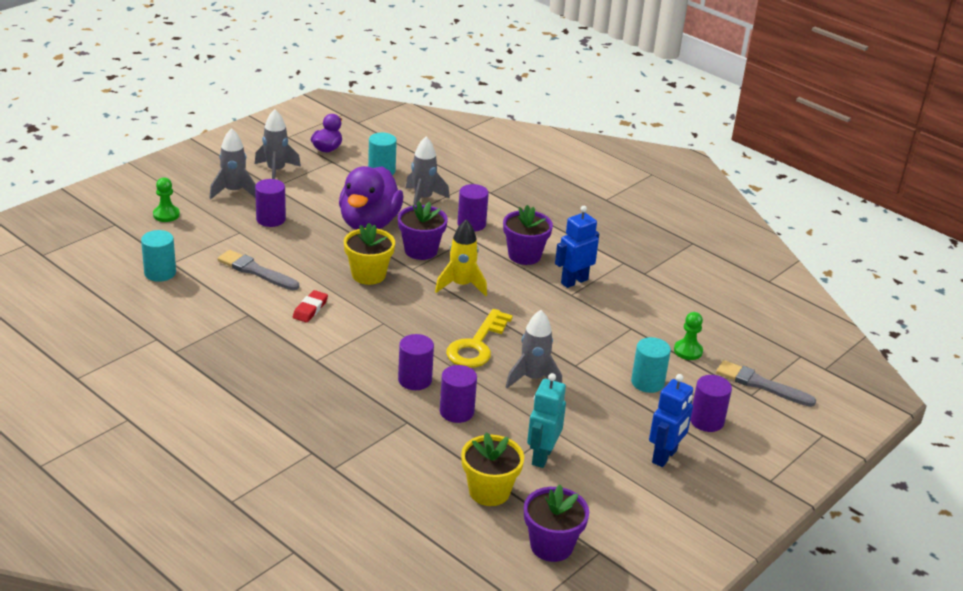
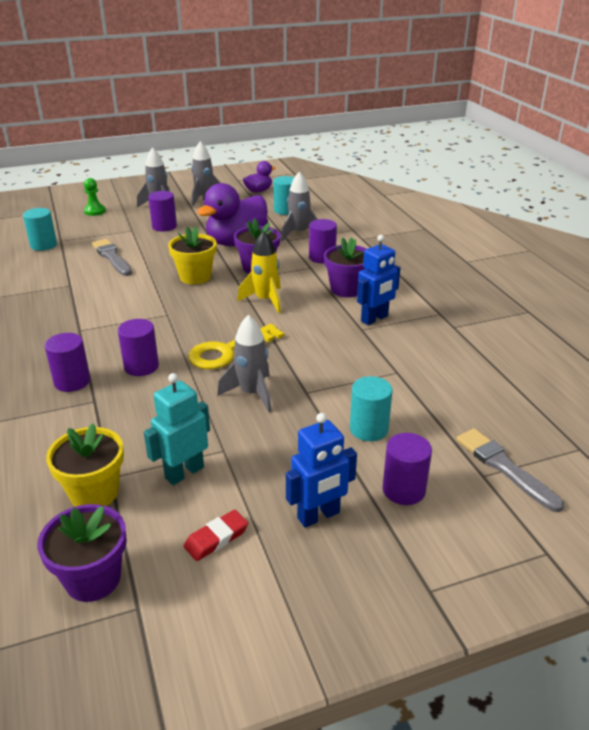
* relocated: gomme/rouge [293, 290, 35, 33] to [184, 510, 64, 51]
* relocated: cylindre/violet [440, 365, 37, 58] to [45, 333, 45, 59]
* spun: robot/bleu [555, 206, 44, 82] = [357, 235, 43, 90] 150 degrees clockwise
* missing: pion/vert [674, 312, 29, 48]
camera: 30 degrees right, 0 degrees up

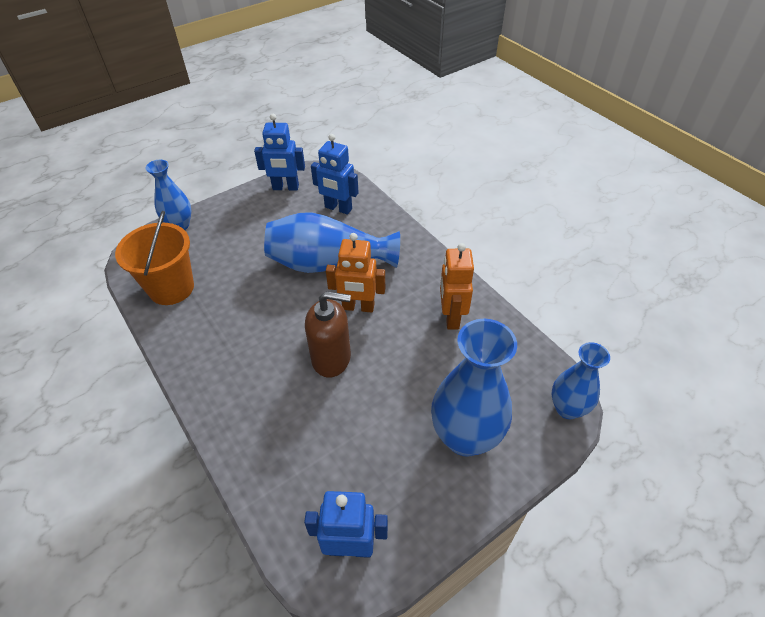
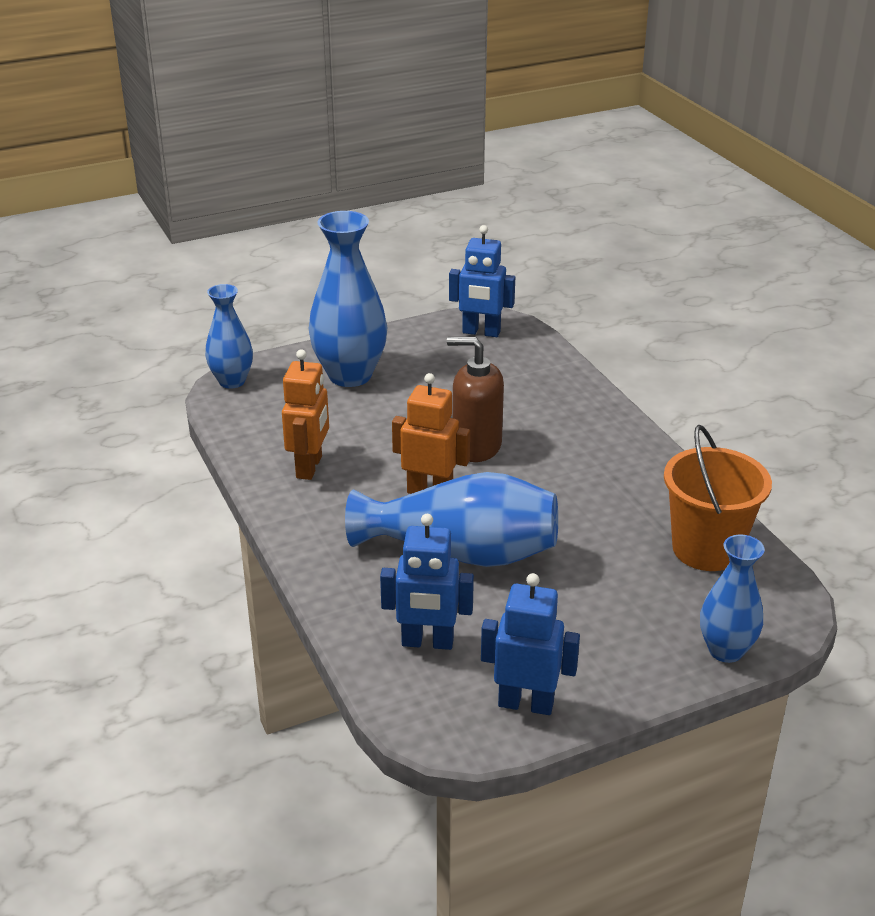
* spun: robot/bleu [311, 134, 48, 81] = [380, 514, 94, 136] 150 degrees clockwise
camera: 170 degrees left, 15 degrees down

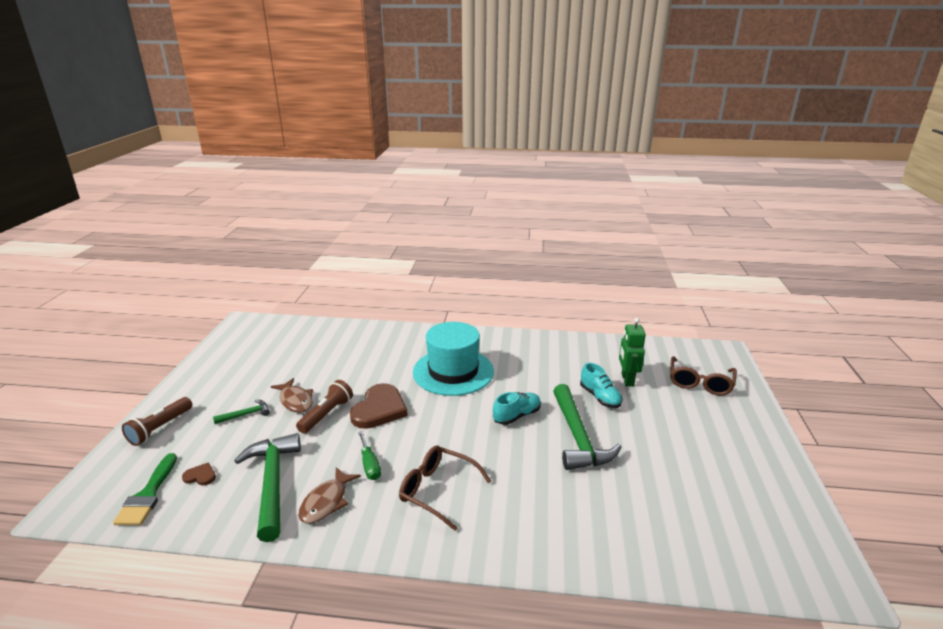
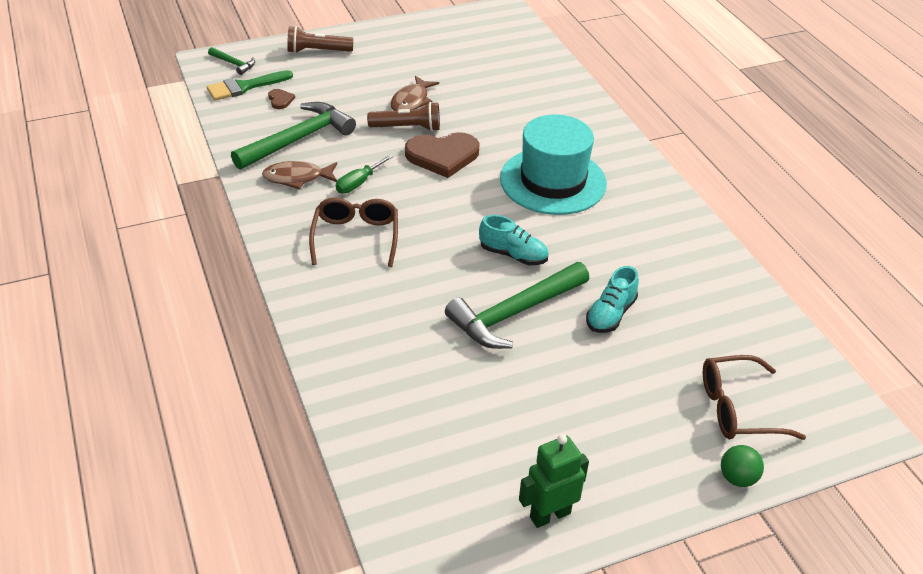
* relocated: marteau/vert [213, 400, 57, 24] to [208, 47, 47, 28]
* relocated: robot/vert [619, 318, 27, 69] to [519, 434, 70, 94]
* appeared: balle/vert [721, 445, 43, 42]
camera: 60 degrees right, 15 degrees up

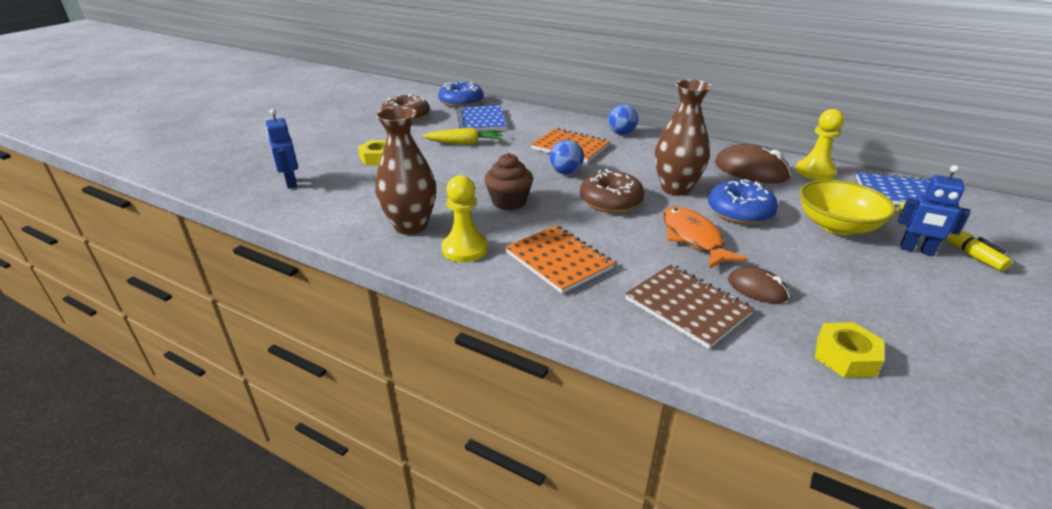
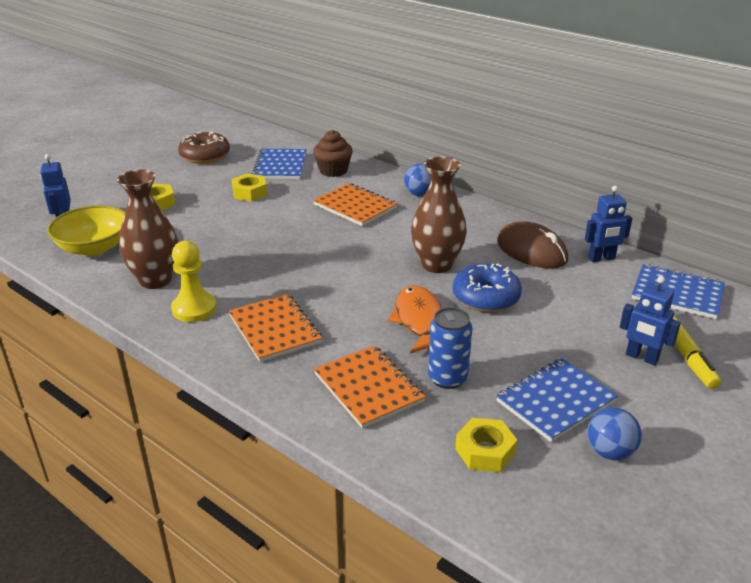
* exchanged: carotte/jaune [422, 127, 81, 18] to écrou/jaune [232, 174, 35, 28]
* missing: beignet/bleu [438, 81, 45, 27]
* relocated: muffin/marron [484, 153, 49, 57] to [313, 130, 40, 47]
* relocated: balle/bleu [549, 140, 35, 35] to [587, 407, 55, 53]
* missing: beignet/marron [580, 169, 64, 44]
* colour: carnet/marron [625, 264, 129, 85] to carnet/orange [314, 345, 112, 84]
* exchanged: souris/marron [728, 267, 61, 36] to canette/bleu [428, 307, 44, 82]
* exchanged: pion/jaune [796, 109, 48, 71] to robot/bleu [585, 186, 47, 76]
* relocated: bol/jaune [799, 179, 97, 56] to [47, 205, 78, 51]
* appeared: carnet/bleu [496, 358, 122, 84]
camera: 10 degrees right, 0 degrees up

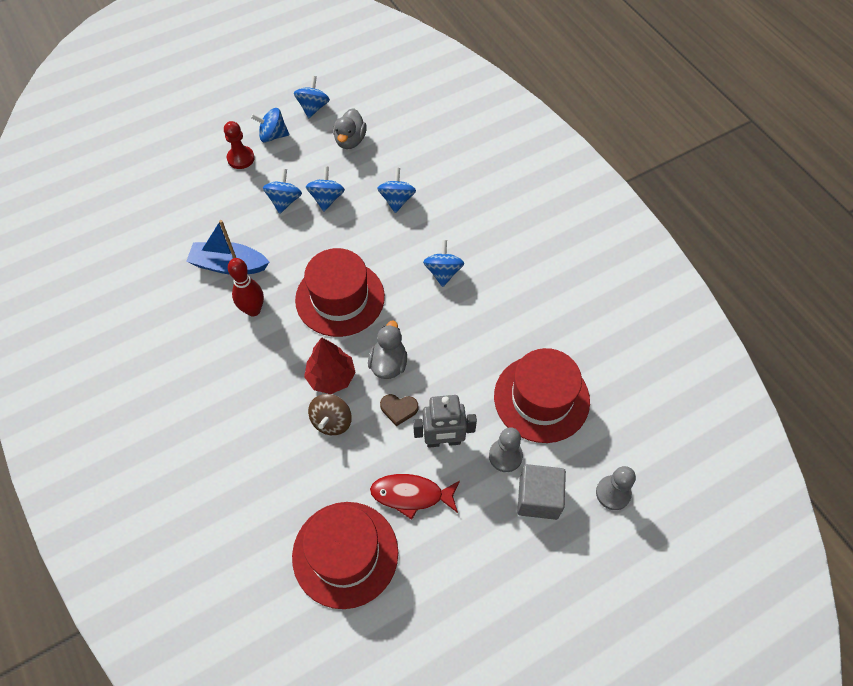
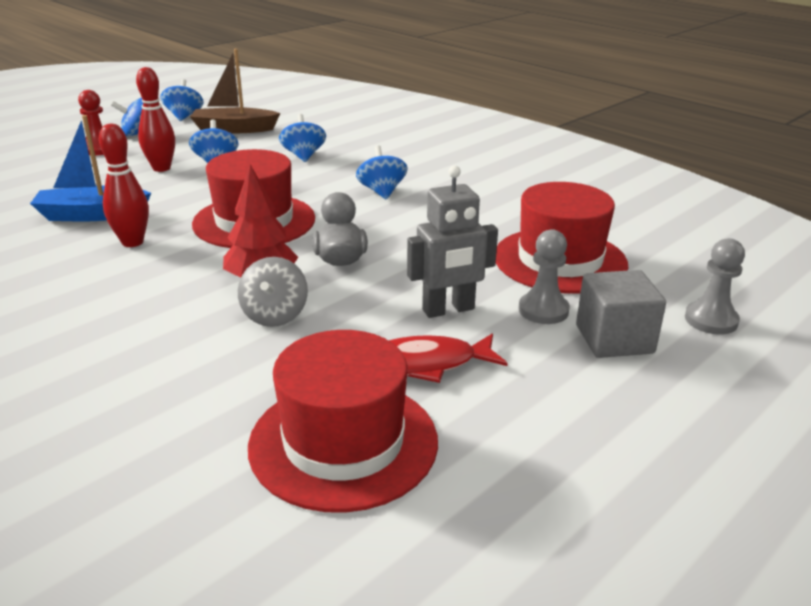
* exchanged: toupie/bleu [263, 169, 39, 45] to quille/rouge [136, 67, 39, 105]
* colour: toupie/marron [308, 394, 44, 41] to toupie/gris [238, 257, 70, 70]
* exchanged: canard/gris [333, 108, 34, 41] to bateau/marron [190, 49, 90, 84]
* missing: cœur/marron [380, 394, 39, 32]
camera: 15 degrees left, 30 degrees down

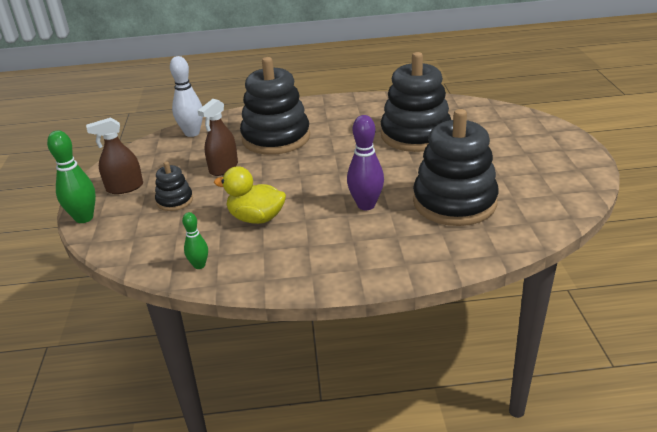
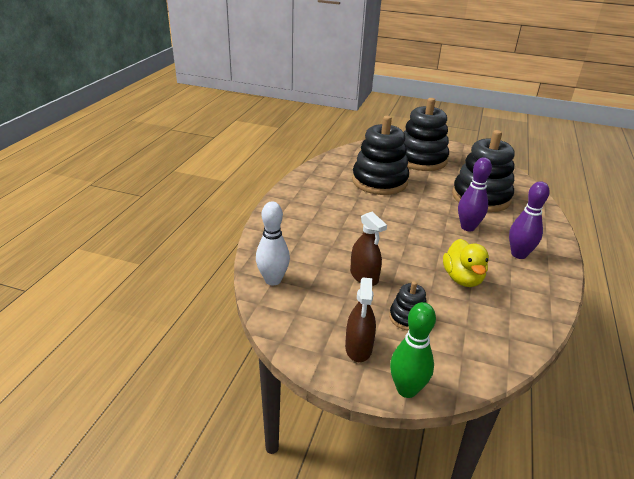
* missing: quille/vert [182, 212, 26, 57]
* spun: canard/jaune [214, 166, 72, 58] = [443, 239, 46, 48] 45 degrees counterclockwise
* relocated: jouet à empiler/noir [240, 57, 70, 98] to [404, 98, 45, 73]
* appeared: quille/violet [509, 181, 41, 78]
camera: 70 degrees left, 0 degrees up

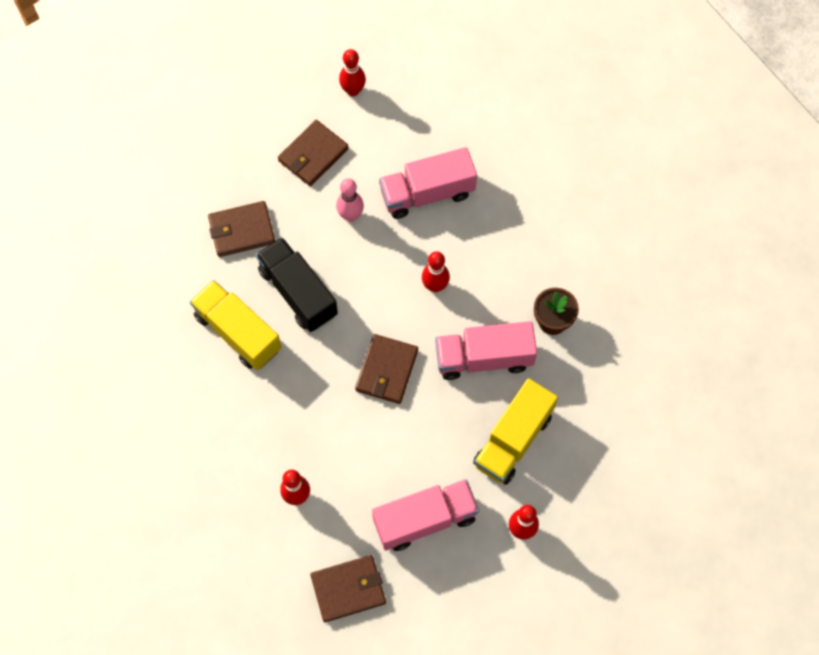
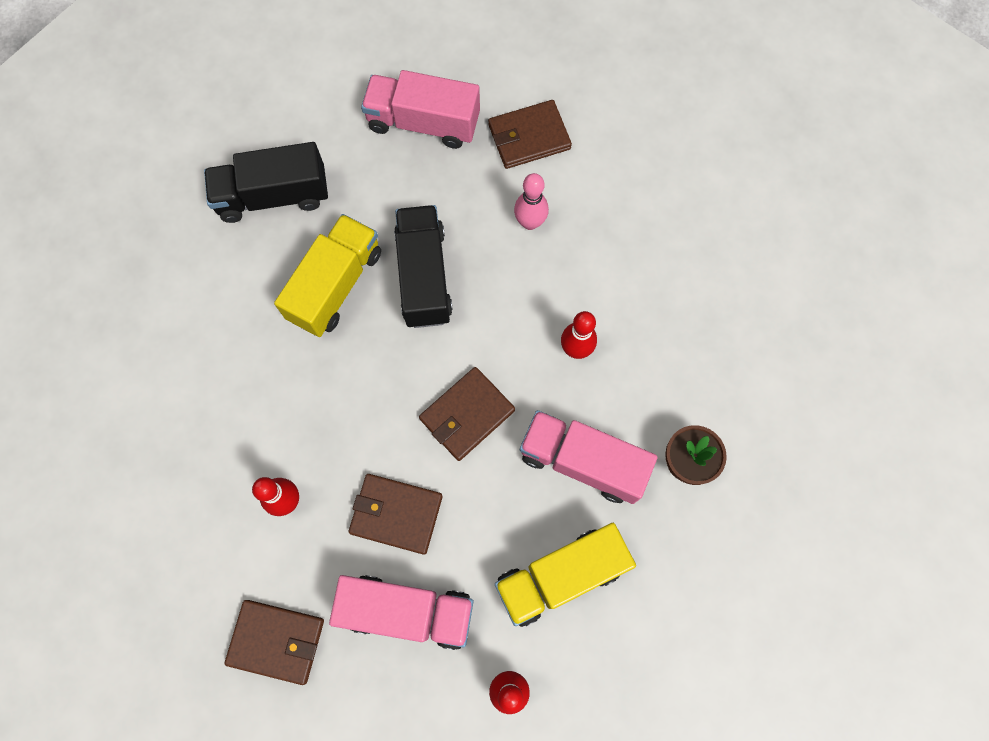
* spun: camion/jaune [190, 280, 92, 90] = [274, 214, 107, 123] 45 degrees clockwise
* relocated: portefeuille/marron [208, 201, 67, 56] to [349, 474, 94, 81]
* missing: quille/rouge [339, 49, 27, 47]
* relocated: camion/rose [379, 147, 98, 72] to [361, 70, 119, 79]
* appeared: camion/noir [204, 142, 124, 81]
camera: 30 degrees right, 5 degrees up

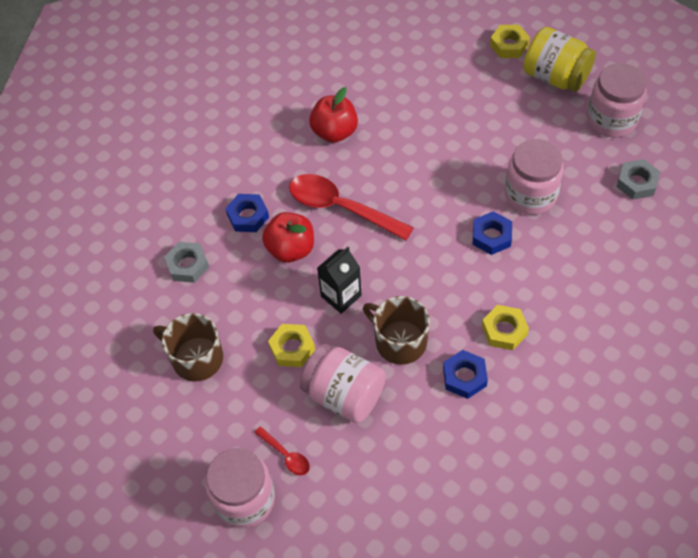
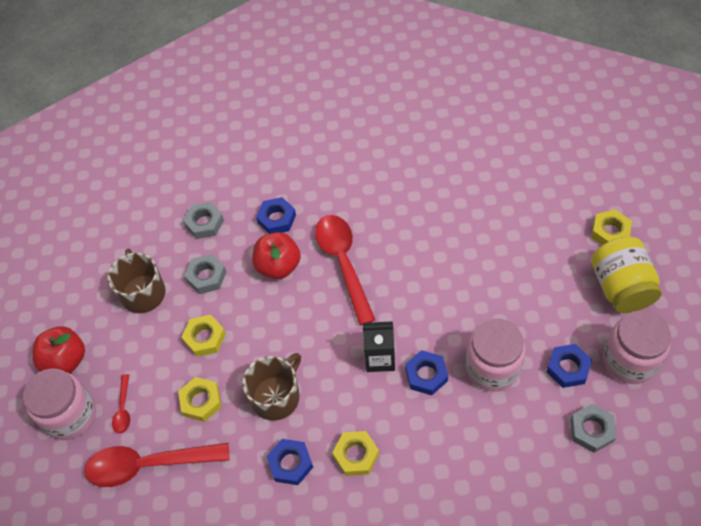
* exchanged: bocal/rose [300, 344, 86, 79] to écrou/jaune [178, 377, 44, 45]
* relocated: pomme/rouge [309, 87, 49, 56] to [32, 326, 53, 47]
* relocated: brique de lait/noir [317, 247, 45, 67] to [363, 321, 32, 51]
* spun: tasse/marron [363, 296, 67, 69] = [242, 353, 59, 68] 45 degrees clockwise
* appeared: cuillère/rouge [84, 443, 146, 44]
* appeared: écrou/gris [184, 254, 42, 40]
* appeared: écrou/bleu [547, 344, 45, 44]
camera: 45 degrees right, 0 degrees up

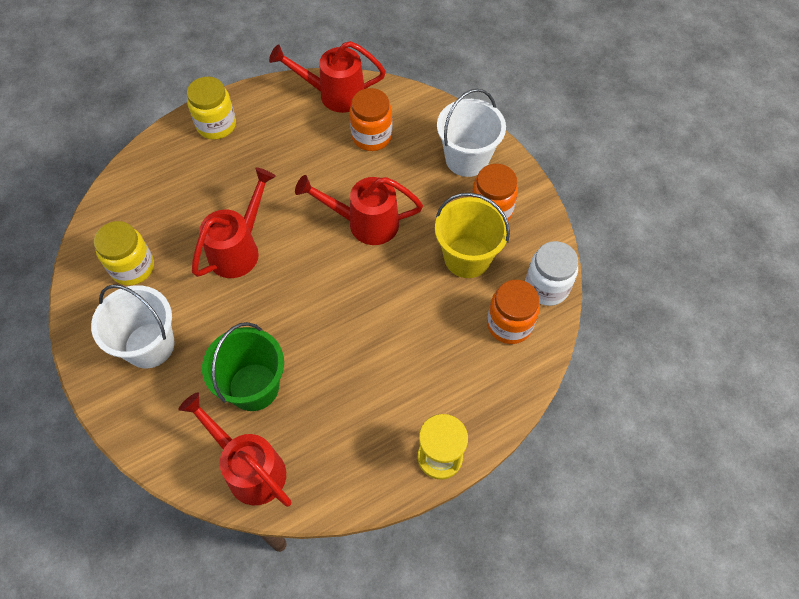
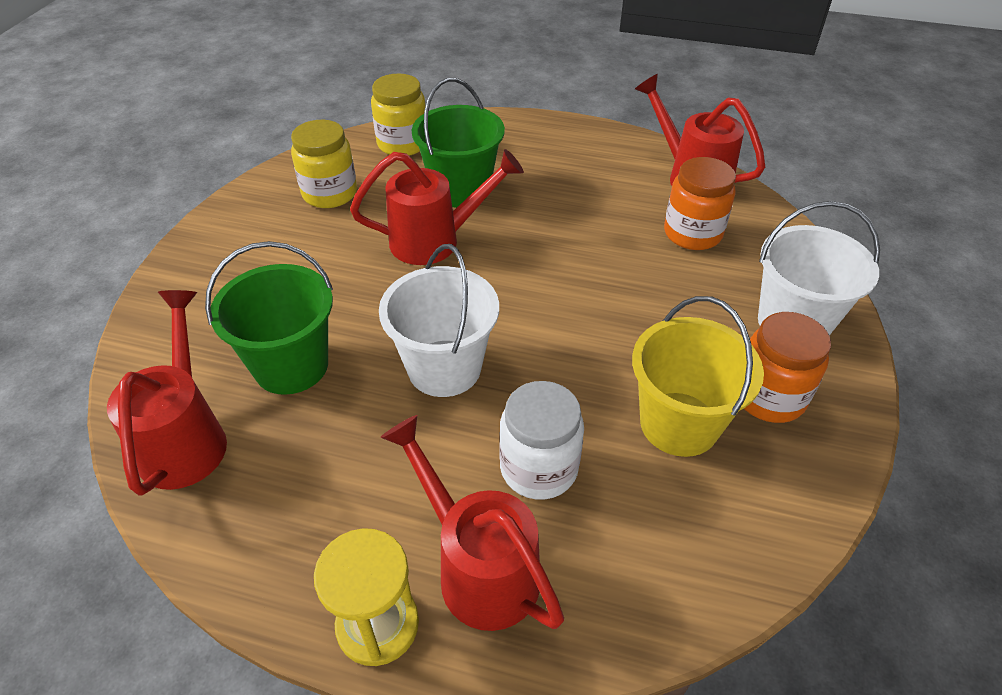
* relocated: seau/blanc [91, 284, 84, 84] to [379, 244, 120, 153]
* relocated: bocal/jaune [187, 77, 49, 62] to [371, 74, 54, 82]
* relocated: arrosoir/rouge [295, 175, 128, 70] to [380, 415, 184, 216]
* missing: bocal/orange [487, 280, 53, 64]
* relocated: bocal/blanc [525, 241, 53, 65] to [499, 381, 85, 119]
* appeared: seau/vert [412, 78, 93, 130]
camera: 45 degrees right, 15 degrees down

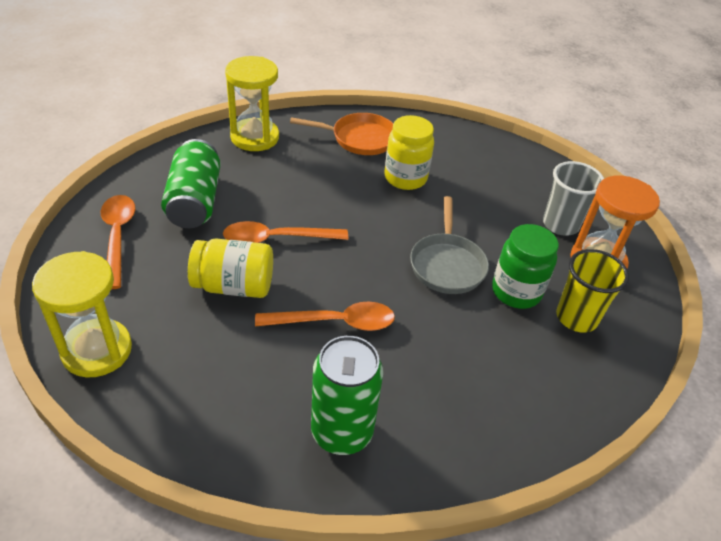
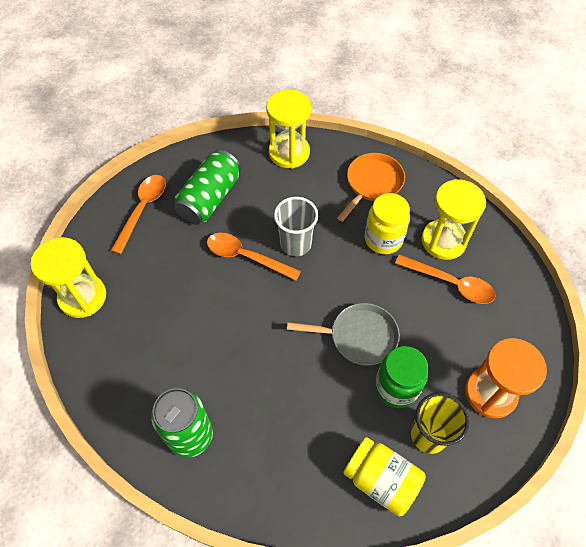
* relocated: bocal/jaune [188, 239, 85, 59] to [343, 437, 83, 79]
* relocated: cuillère/orange [255, 302, 140, 29] to [395, 254, 101, 50]
* spun: poêle/orange [290, 113, 103, 42] = [337, 153, 68, 69] 90 degrees counterclockwise
* spun: poêle/gris [410, 196, 79, 98] = [287, 303, 113, 63] 120 degrees counterclockwise
* relocated: gobelet/gris [543, 161, 61, 74] to [274, 197, 44, 59]
* appeared: sablier/jaune [422, 179, 64, 81]
camera: 35 degrees right, 15 degrees up

